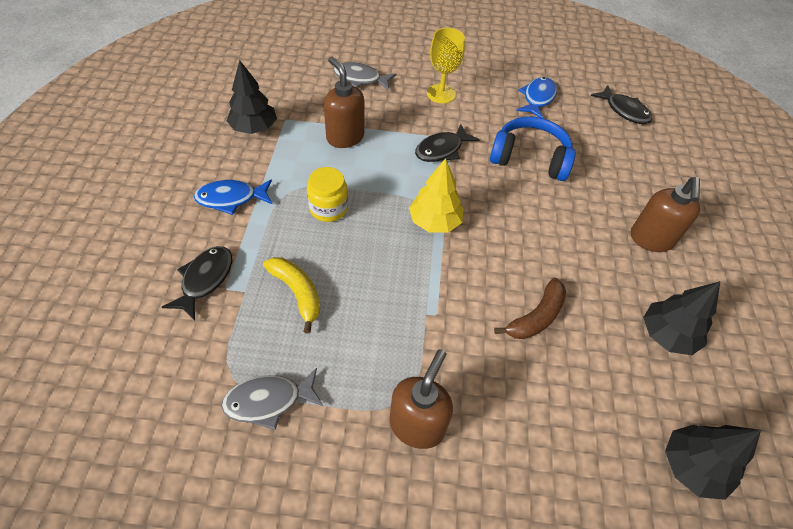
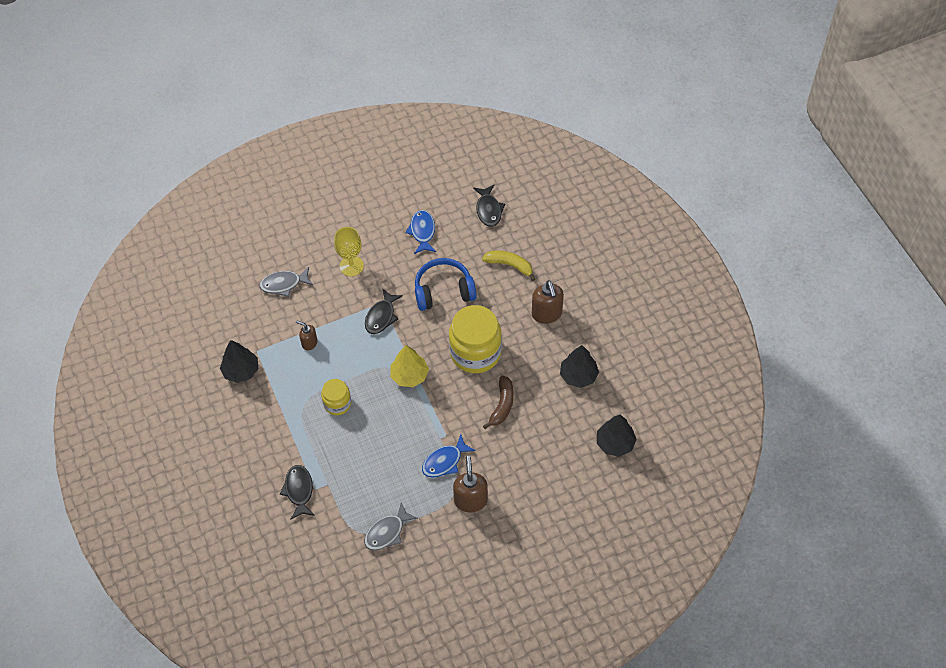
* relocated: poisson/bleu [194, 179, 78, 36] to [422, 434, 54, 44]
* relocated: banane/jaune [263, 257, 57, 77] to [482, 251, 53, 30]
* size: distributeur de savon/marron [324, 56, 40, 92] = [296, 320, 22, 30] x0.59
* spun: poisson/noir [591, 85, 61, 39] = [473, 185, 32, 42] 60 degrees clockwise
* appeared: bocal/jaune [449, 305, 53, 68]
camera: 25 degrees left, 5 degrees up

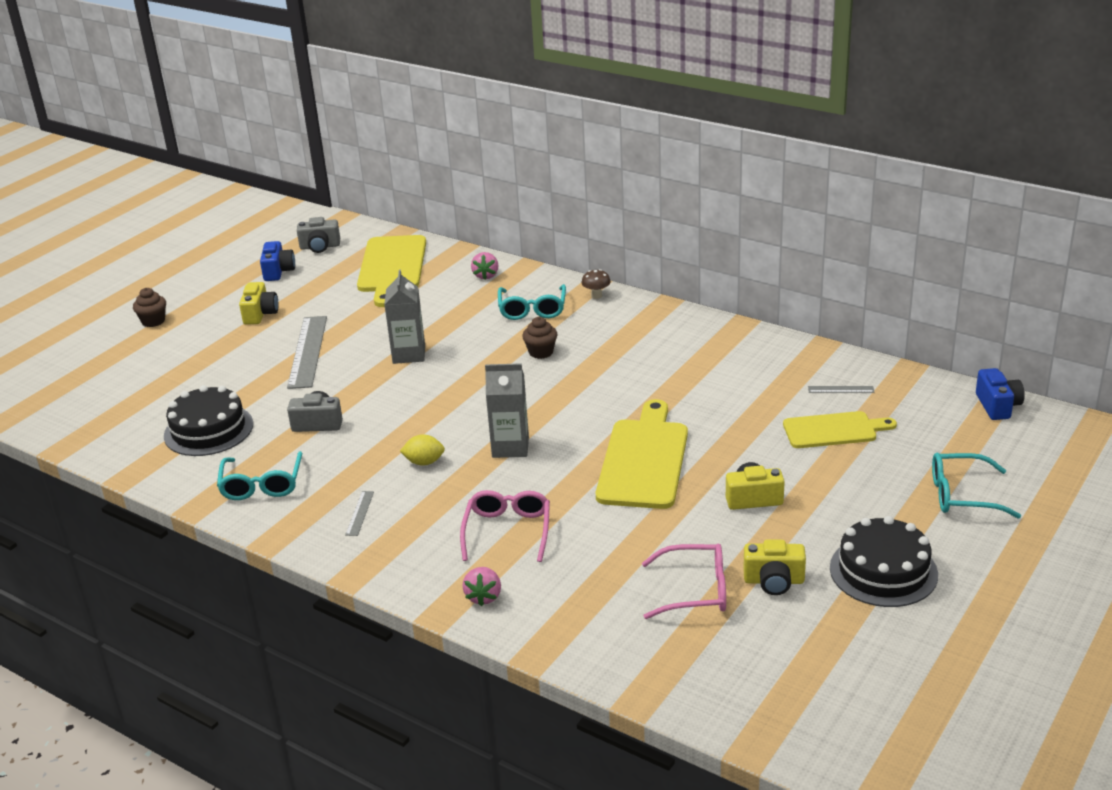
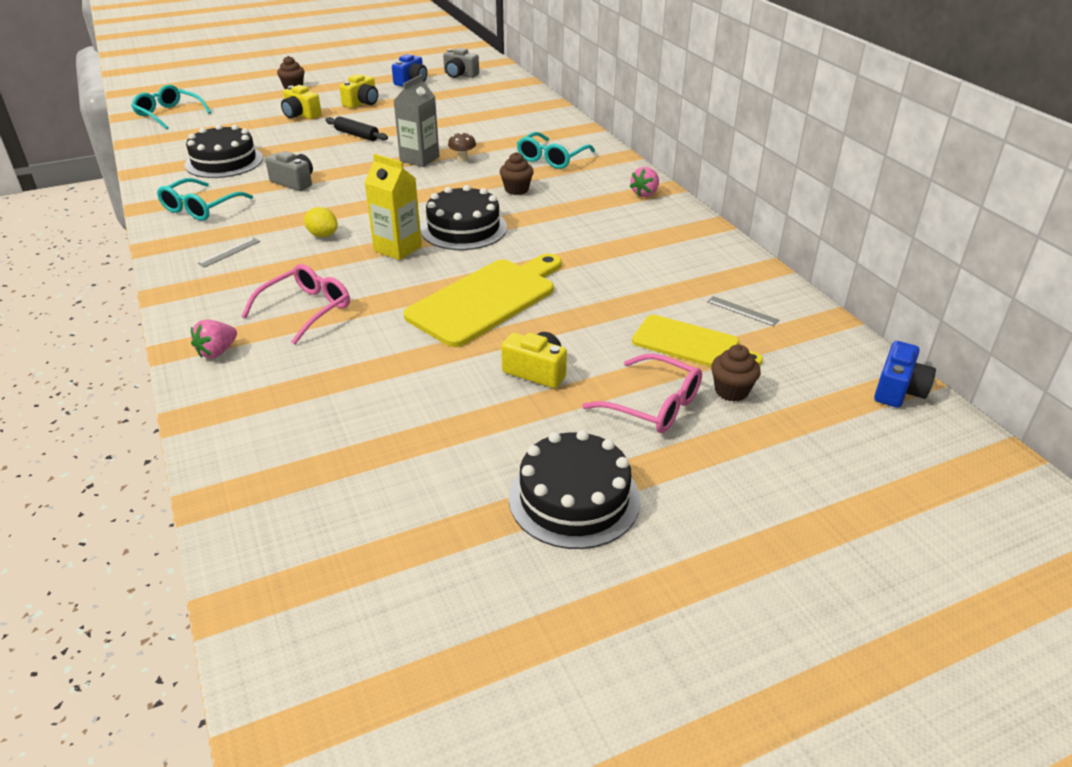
* exchanged: règle/gris [287, 316, 40, 73] to rouleau à pâtisserie/noir [325, 116, 63, 25]
* missing: planche à découper/jaune [357, 235, 69, 72]
* relocated: fraise/rose [471, 252, 28, 28] to [630, 167, 29, 30]
* colour: brique de lait/gris [485, 363, 44, 95] to brique de lait/jaune [364, 154, 58, 106]
* relocated: champignon/marron [582, 269, 29, 30] to [448, 132, 28, 30]
* relocated: lunettes/rose [642, 544, 84, 75] to [582, 354, 120, 79]
* relocated: appareil photo/jaune [743, 540, 63, 55] to [281, 85, 41, 34]
* relocated: lunettes/turquoise [932, 453, 89, 65] to [131, 85, 80, 45]
* appeared: gâteau/noir [420, 185, 87, 65]
* appeared: muffin/marron [711, 345, 50, 57]
camera: 30 degrees right, 5 degrees up

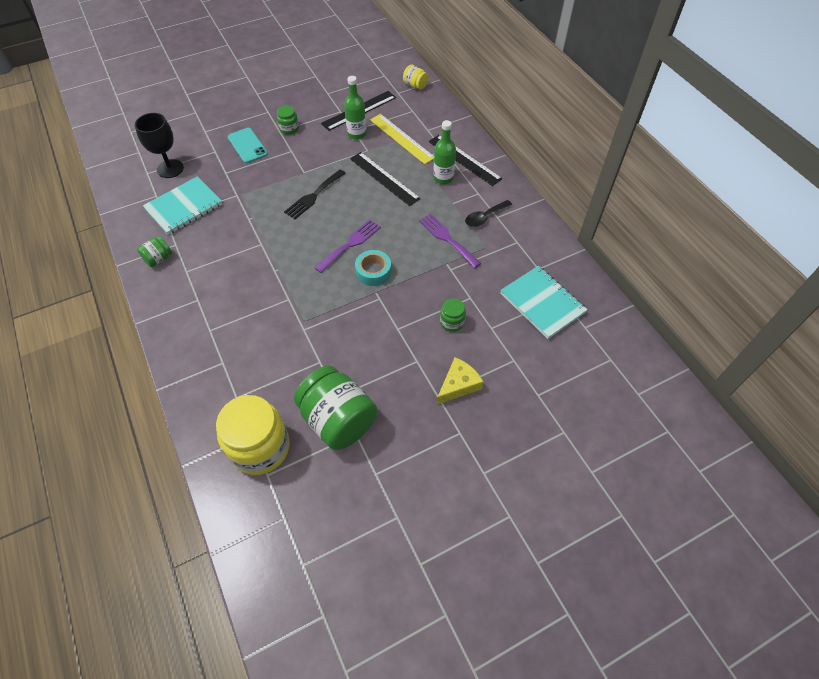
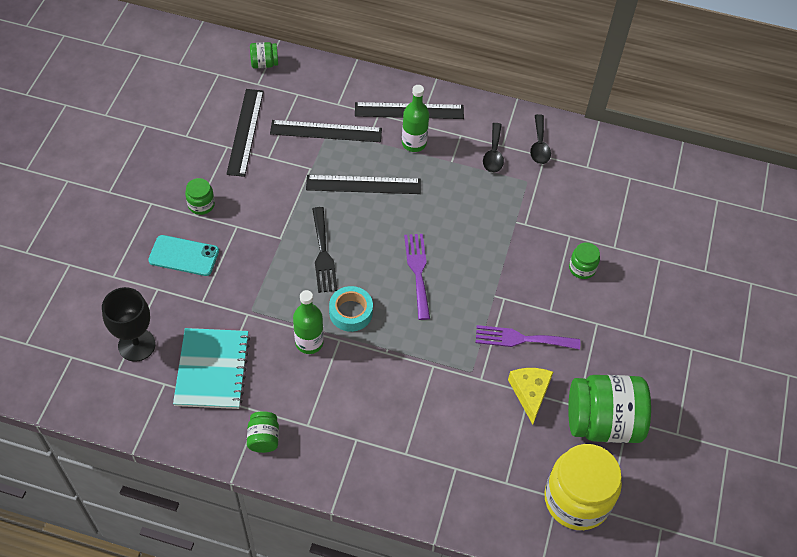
* relocated: bouteille/vert [344, 76, 23, 64] to [293, 290, 31, 64]
* relocated: ruban adhésif/turquoise [355, 250, 36, 36] to [329, 286, 44, 46]
* colour: règle/jaune [370, 114, 64, 50] to règle/noir [270, 120, 112, 22]
* colour: bocal/jaune [403, 65, 26, 24] to bocal/vert [250, 42, 28, 27]
* relocated: fourchette/violet [419, 214, 62, 54] to [476, 325, 104, 25]
* relocated: fromage/jaune [437, 357, 46, 48] to [508, 368, 45, 57]
* missing: carnet/turquoise [500, 266, 88, 73]
* appeared: cuillère/noir [530, 114, 21, 50]
camera: 50 degrees left, 0 degrees up

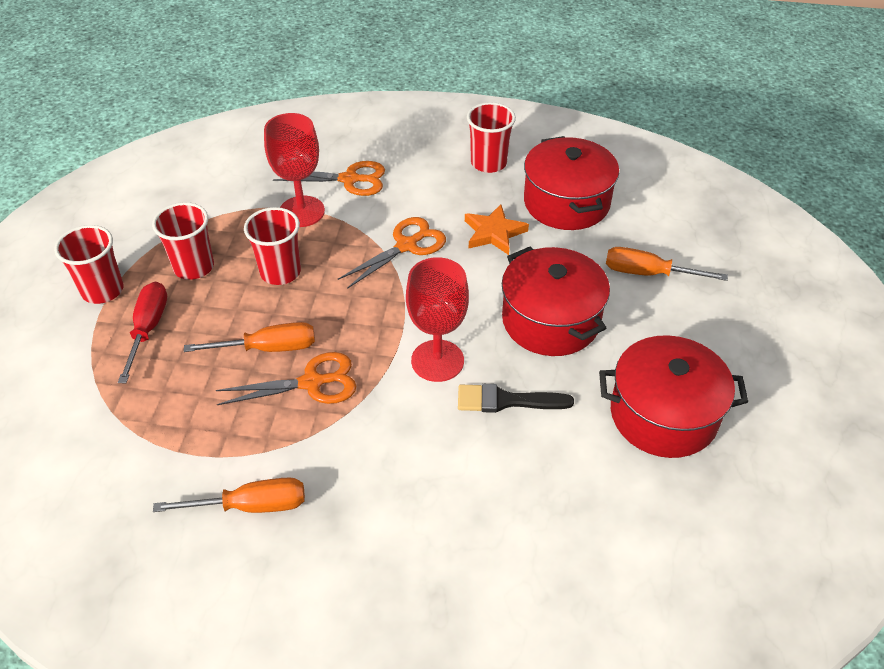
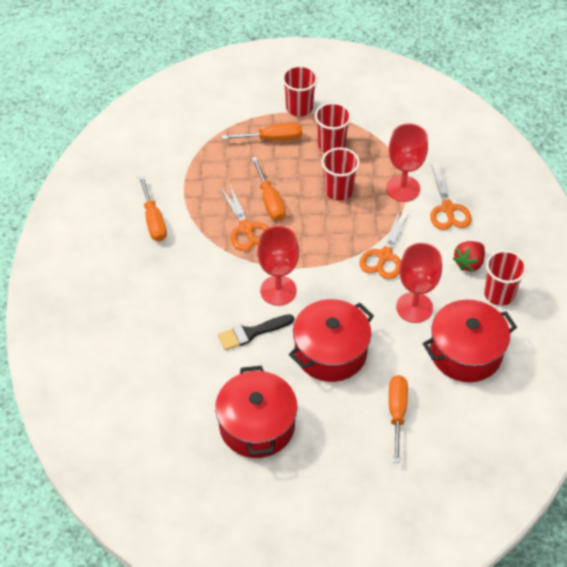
* colour: tournevis/rouge [118, 281, 49, 102] to tournevis/orange [222, 123, 80, 18]
* spun: ciseaux/orange [338, 217, 108, 72] = [359, 210, 51, 69] 75 degrees clockwise
* spun: pinceau/noir [458, 384, 116, 29] = [218, 314, 76, 36] 105 degrees counterclockwise
* exchanged: étoile/orange [465, 204, 64, 51] to verre à pied/rouge [396, 243, 46, 80]
* appeared: fraise/rouge [452, 241, 33, 31]
camera: 80 degrees right, 5 degrees up

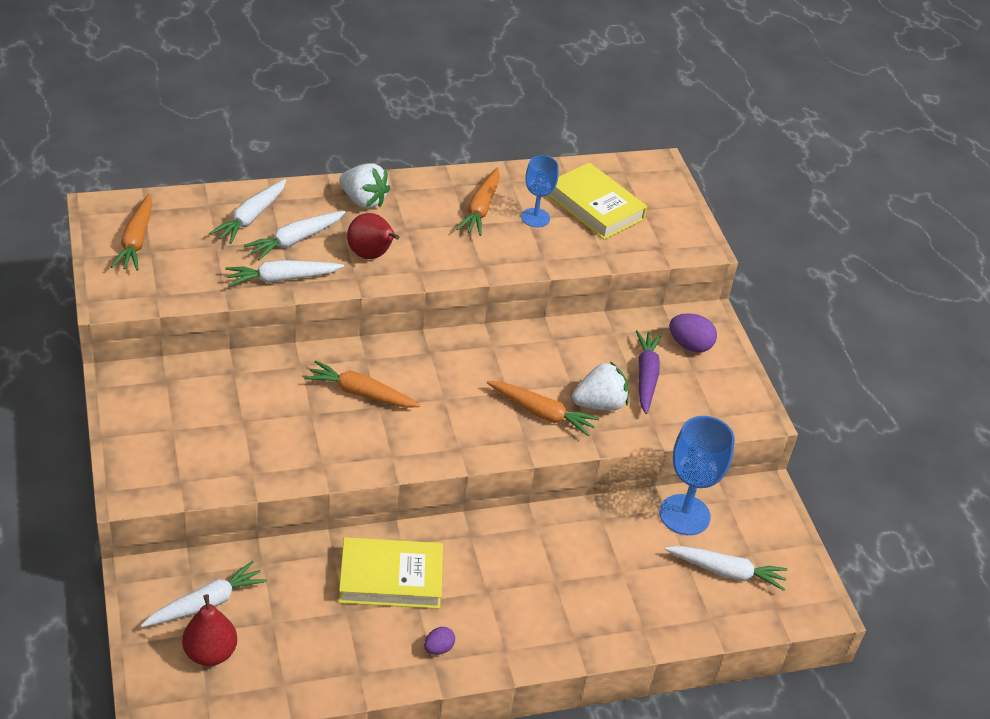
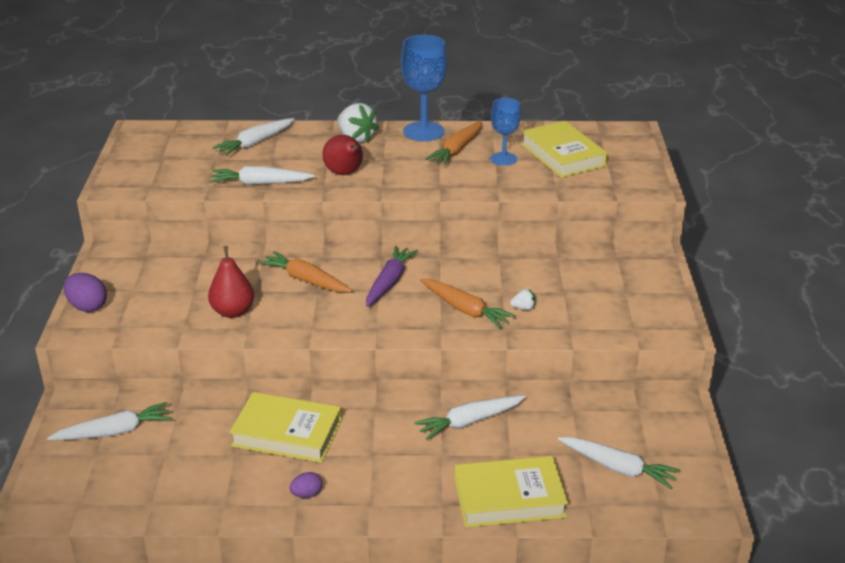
* missing: carotte/orange [111, 194, 42, 77]
* relocated: poire/rouge [182, 594, 55, 72] to [208, 246, 46, 72]
* relocated: carotte/blanc [244, 211, 102, 49] to [414, 395, 112, 45]
* size: fraise/blanc [572, 361, 57, 50] = [510, 289, 25, 21] x0.47
* relocated: carotte/violet [636, 330, 26, 84] to [366, 246, 52, 61]
* relocated: verre à pied/bleu [660, 416, 75, 119] to [401, 35, 46, 106]
* relocated: œuf/violet [669, 313, 48, 39] to [63, 273, 44, 39]
* appeared: livre/jaune [455, 456, 113, 71]
camera: 20 degrees right, 10 degrees down

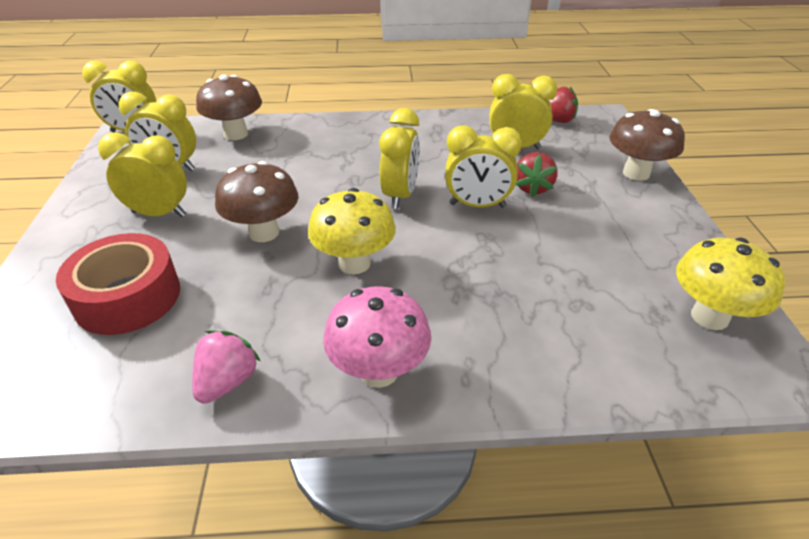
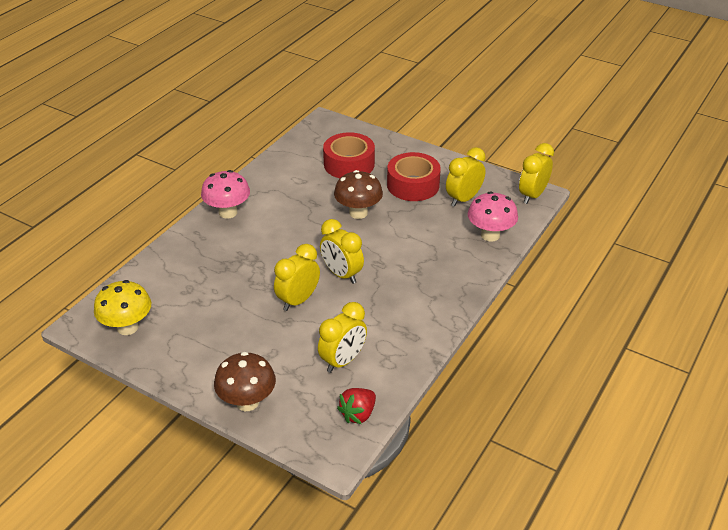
* exchanged: réveil/jaune [98, 132, 89, 85] to ruban adhésif/rouge [387, 152, 54, 49]
* missing: fraise/rose [192, 330, 68, 74]
* colour: champignon/marron [196, 75, 66, 65] to champignon/rose [468, 191, 50, 51]
* missing: champignon/jaune [308, 188, 88, 86]
* missing: fraise/rouge [516, 152, 42, 45]
camera: 125 degrees right, 0 degrees up

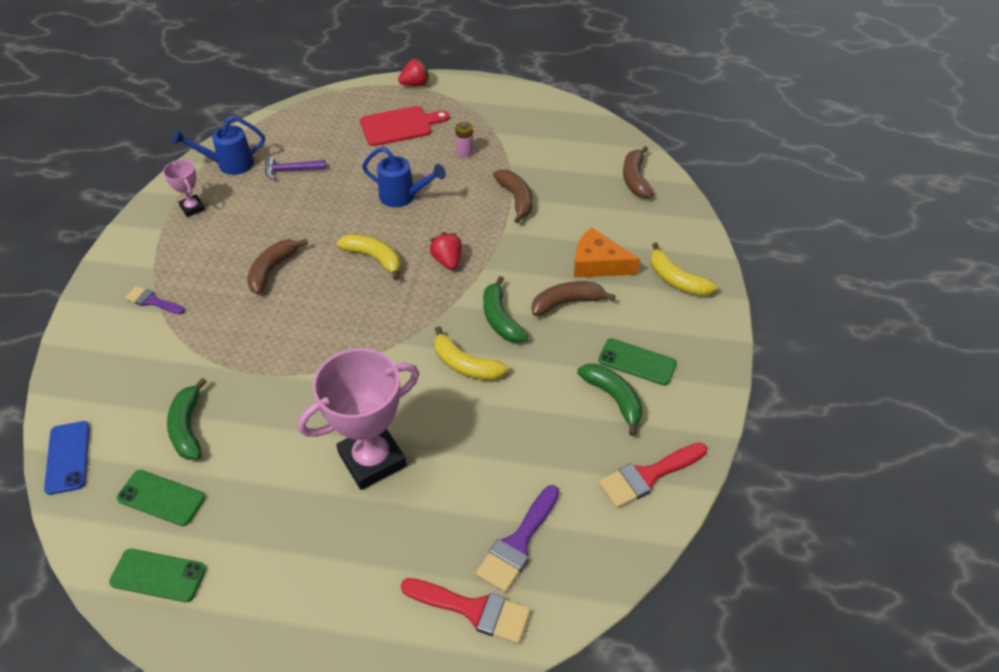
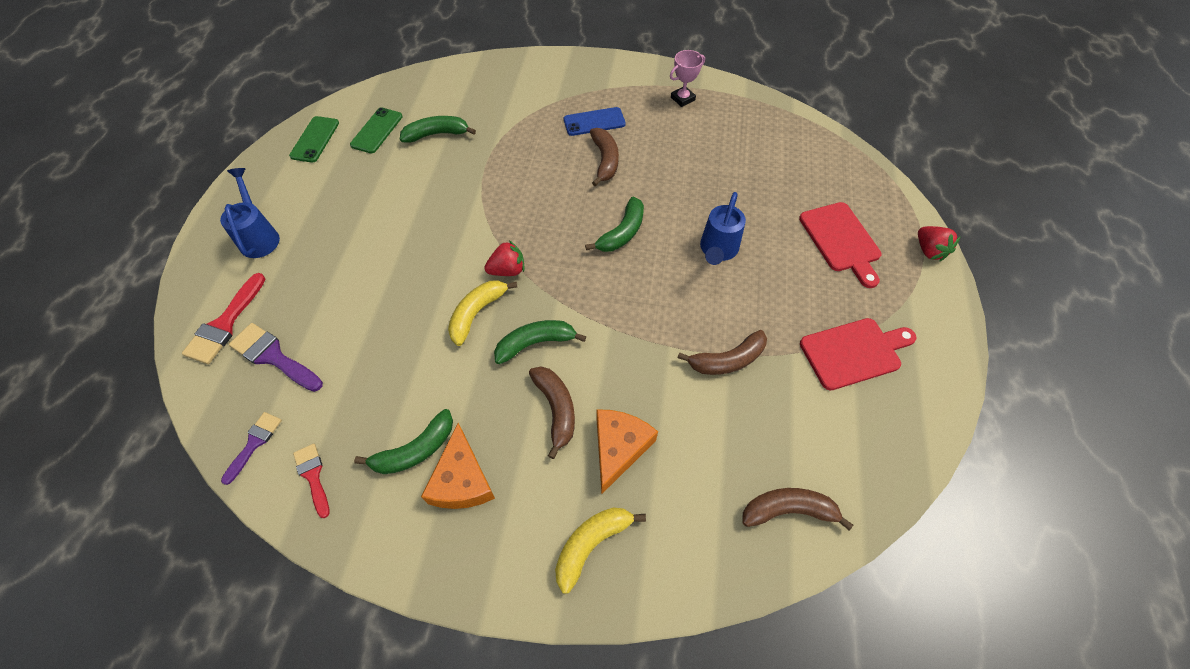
* relocated: téléphone/bleu [44, 421, 46, 74] to [564, 107, 62, 29]
* relocated: pinceau/violet [125, 286, 60, 28] to [221, 412, 61, 73]
* relocated: arrosoir/bleu [172, 116, 93, 59] to [220, 168, 60, 90]
* spun: banane/marron [247, 239, 61, 56] = [590, 128, 29, 58] 60 degrees clockwise
* missing: marteau/violet [265, 156, 61, 24]
* missing: trophée/rose [298, 349, 121, 141]
* colour: banane/jaune [336, 234, 65, 46] to banane/vert [585, 196, 59, 56]
* relocated: fraise/rouge [430, 232, 32, 38] to [484, 240, 41, 36]
* missing: pile/rose [455, 122, 18, 36]
* exchanged: téléphone/vert [598, 338, 79, 48] to fromage/orange [421, 423, 74, 86]
* size: pinceau/rouge [599, 442, 108, 66] = [293, 444, 36, 74] x0.64
* appeared: planche à découper/rouge [800, 318, 116, 72]
camera: 90 degrees right, 10 degrees up

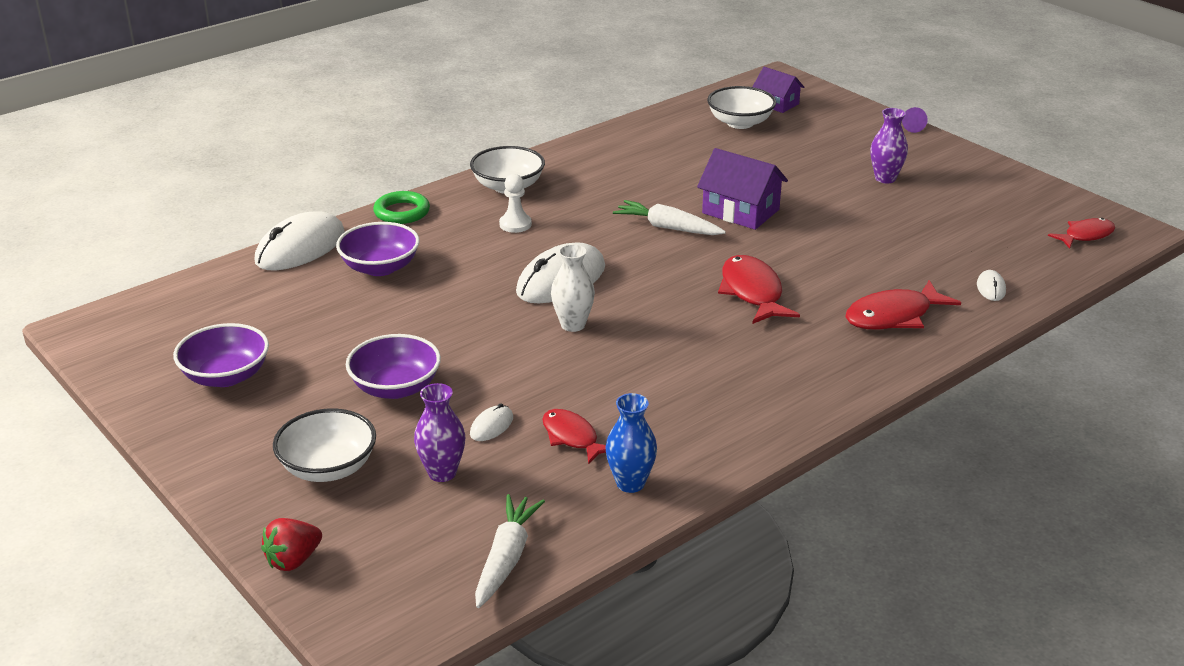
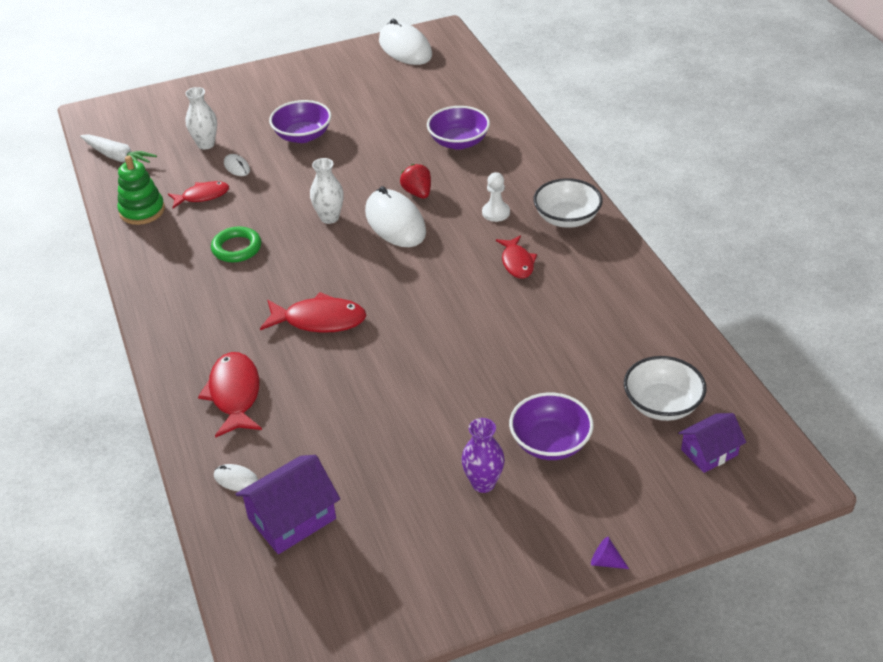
* relocated: bol/violet [173, 323, 96, 64] to [509, 393, 85, 67]
* relocated: souris/blanc [255, 211, 90, 59] to [379, 19, 53, 46]
* relocated: fraise/rouge [261, 518, 61, 53] to [400, 164, 31, 35]
* missing: bol/blanc [273, 408, 103, 74]
* relocated: anneau/vert [373, 191, 57, 33] to [211, 226, 50, 36]
* colour: vase/violet [414, 383, 51, 99] to vase/blanc [185, 87, 32, 63]
* exchanged: vase/bleu [606, 393, 51, 100] to jouet à empiler/vert [117, 156, 48, 69]
* missing: carotte/blanc [613, 200, 113, 35]
* relocated: maison/violet [697, 148, 91, 82] to [236, 455, 104, 99]
* relocated: poisson/rouge [1048, 218, 67, 31] to [496, 235, 41, 44]
camera: 110 degrees right, 10 degrees up

